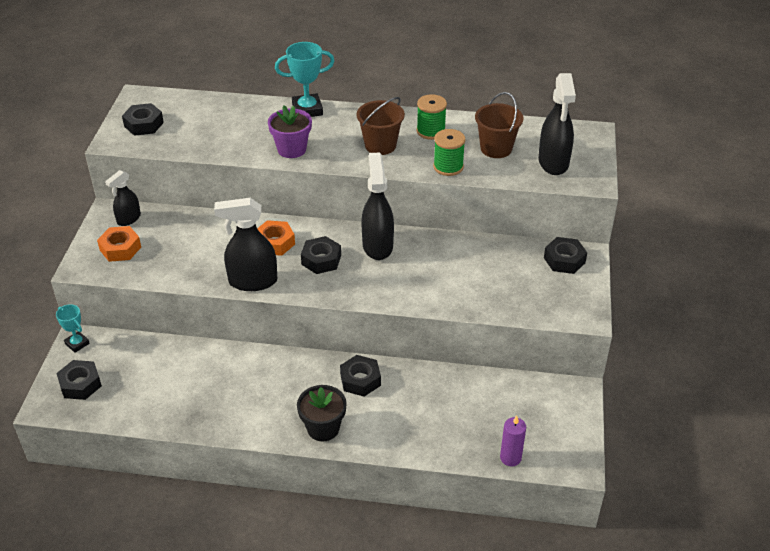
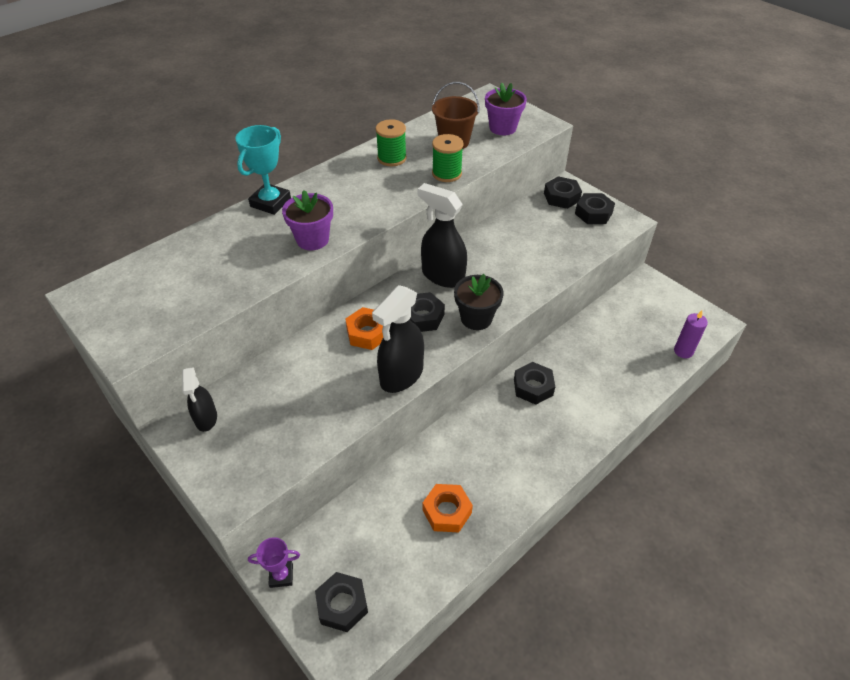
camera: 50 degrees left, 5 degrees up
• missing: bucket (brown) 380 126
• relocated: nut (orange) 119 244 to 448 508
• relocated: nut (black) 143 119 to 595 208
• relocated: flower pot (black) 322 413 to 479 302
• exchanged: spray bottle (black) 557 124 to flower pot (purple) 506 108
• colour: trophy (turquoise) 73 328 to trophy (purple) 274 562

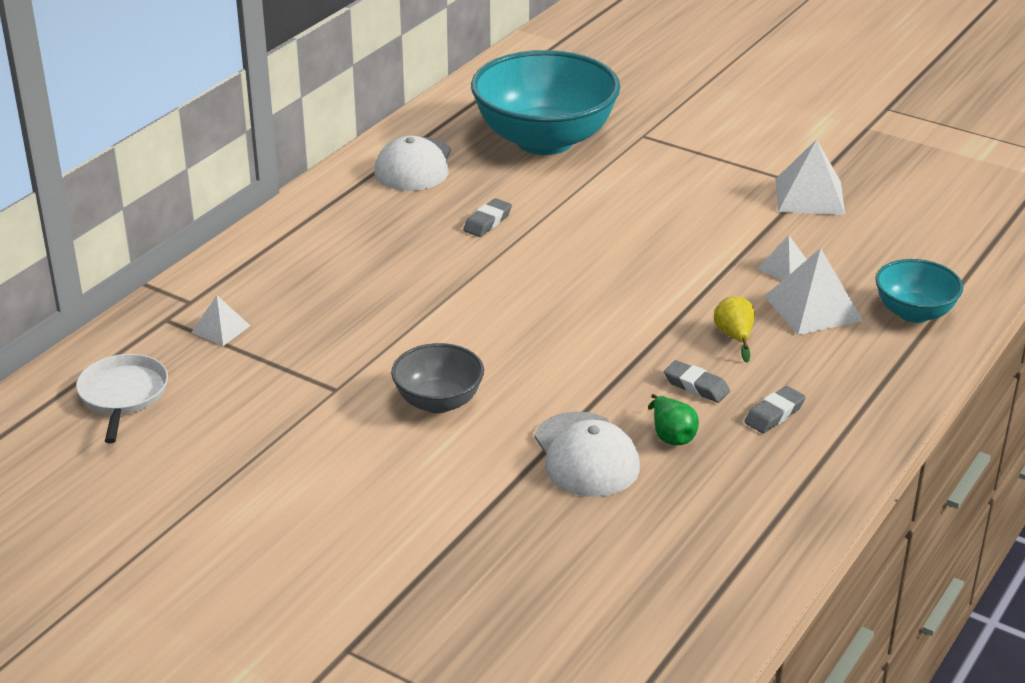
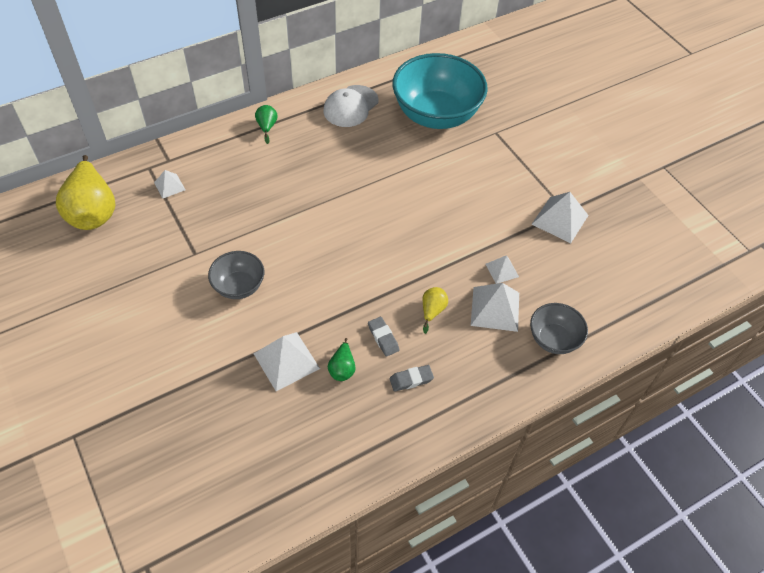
camera: 25 degrees right, 20 degrees up
• missing: eraser (grey) 487 217
• appeared: pear (green) 266 124
• exchanged: pan (white) 122 398 to pear (yellow) 85 192
• exchanged: cap (white) 587 454 to pyramid (white) 286 361
• colour: bowl (turquoise) 919 291 to bowl (grey) 559 328

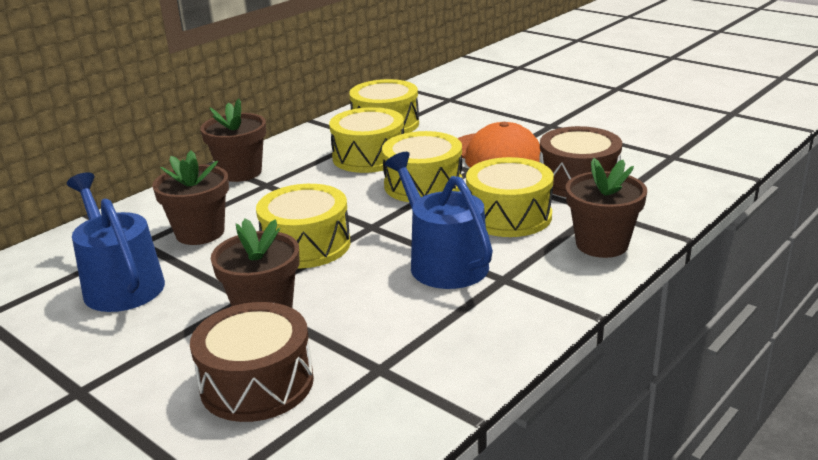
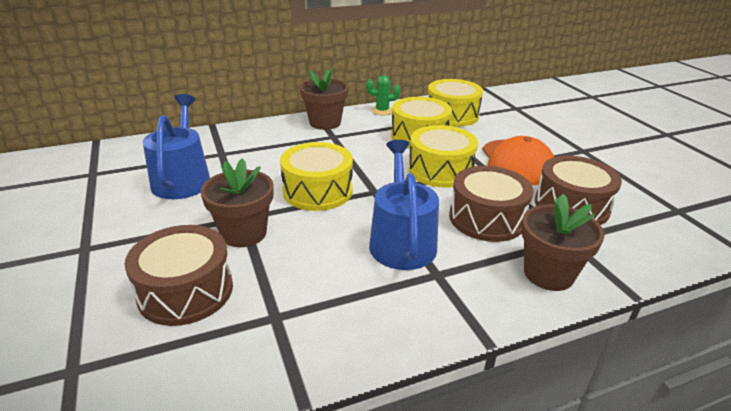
camera: 25 degrees right, 5 degrees up
• missing: flower pot (brown) 190 197
• appeared: cactus (green) 383 95
• colour: drum (yellow) 510 197 to drum (brown) 491 204

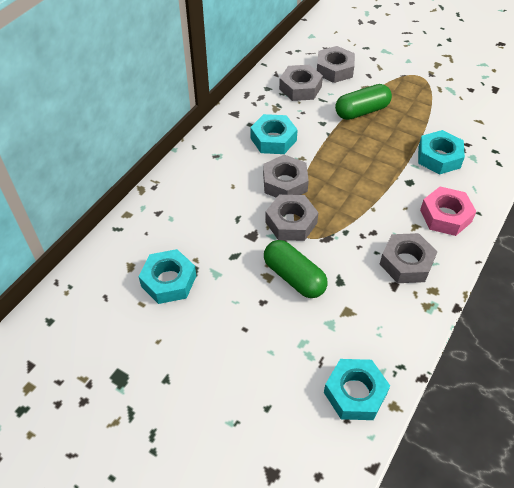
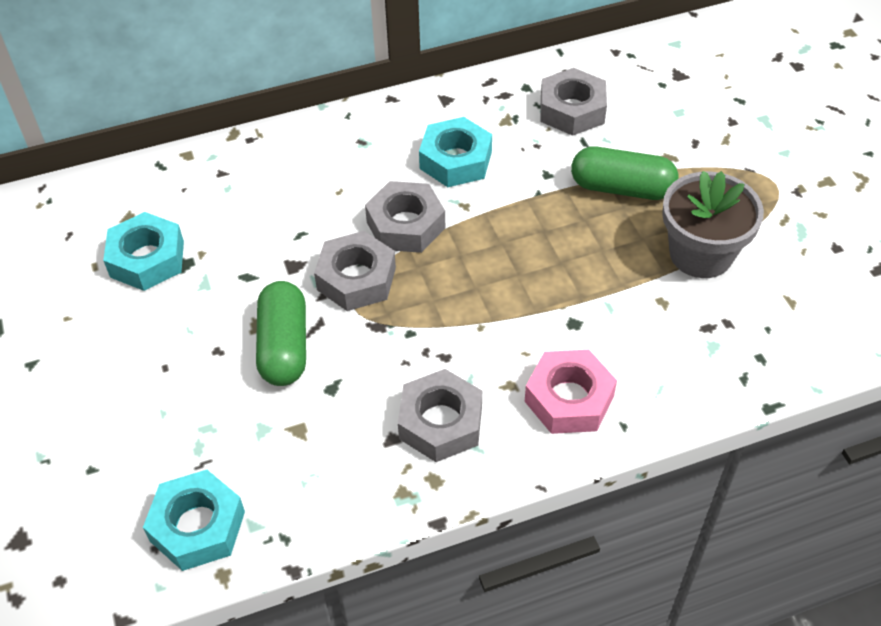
camera: 40 degrees right, 0 degrees up
• missing: nut (grey) 336 64
• missing: nut (turquoise) 441 152
• appeared: flower pot (grey) 713 224

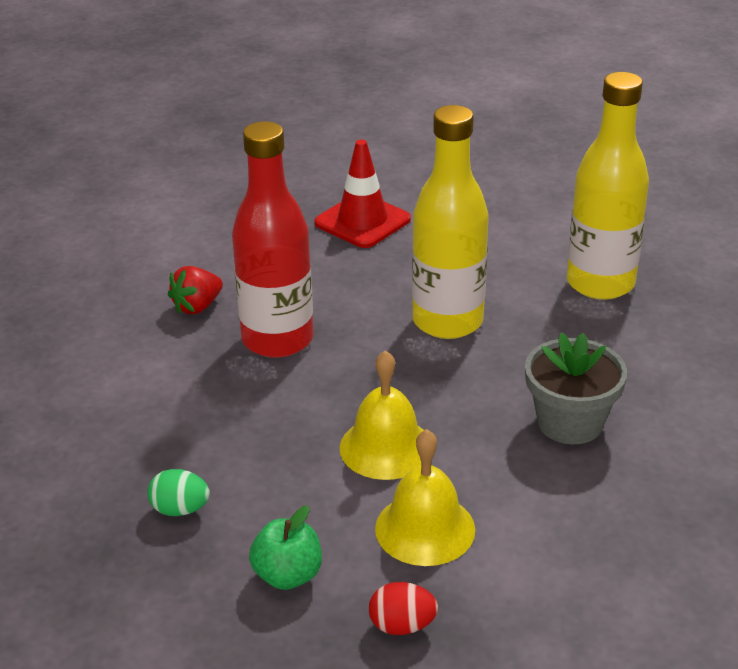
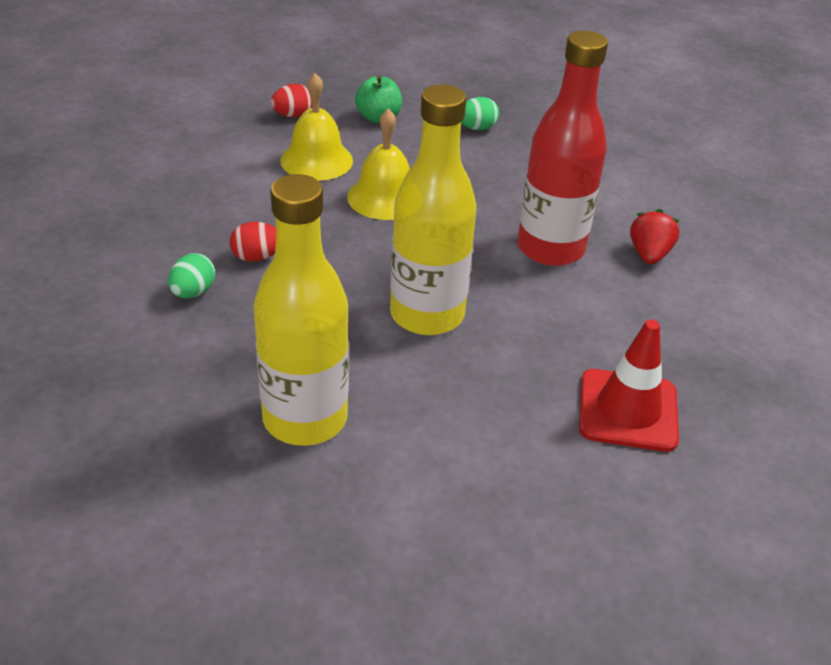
camera: 145 degrees right, 5 degrees up
• appeared: egg (green) 191 275
• exchanged: flower pot (grey) 576 388 to egg (red) 253 242

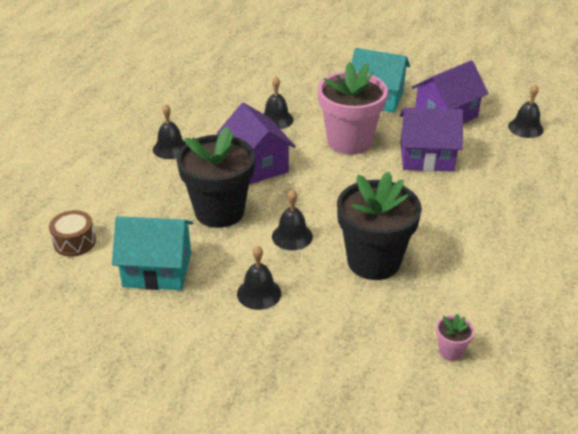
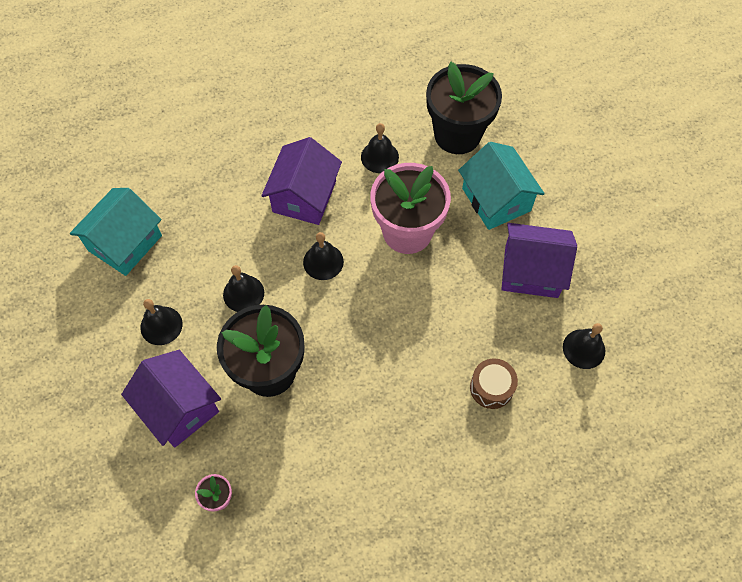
camera: 45 degrees right, 25 degrees up
• relocated: drum (brown) 72 233 to 494 384
• relocated: bell (black) 169 131 to 323 256
• relocated: flower pot (black) 216 177 to 464 108
• relocated: house (purple) 431 140 to 171 399
• spun: house (turquoise) 152 253 = 116 232 75 degrees clockwise

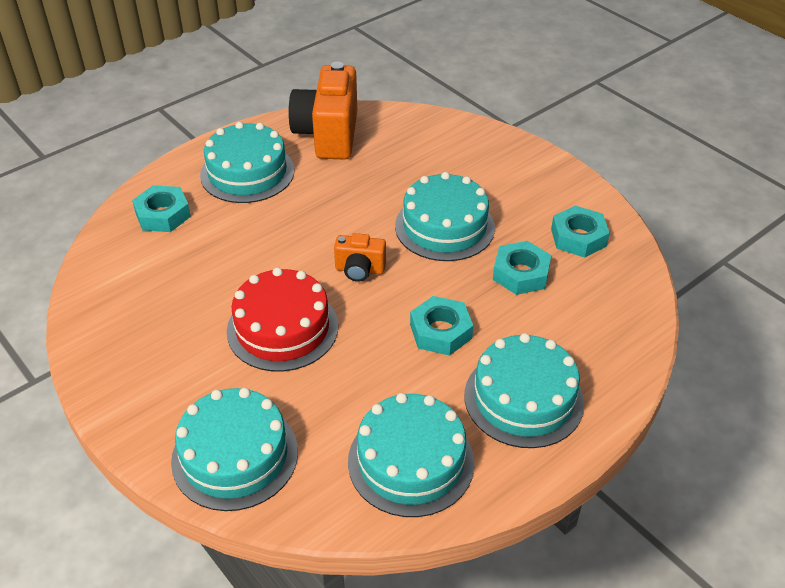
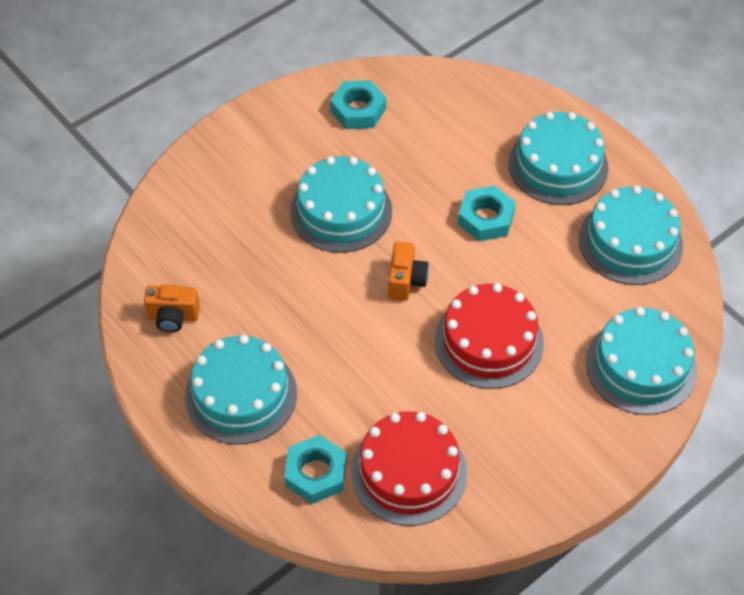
camera: 90 degrees left, 10 degrees up
• missing: nut (turquoise) 522 268
• appeared: cake (red) 409 468
• size: camera (orange) 322 111 = 172 308 x0.50

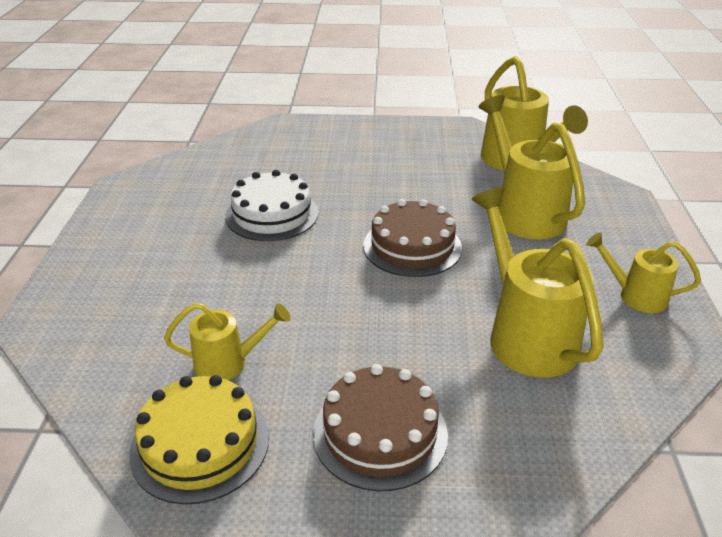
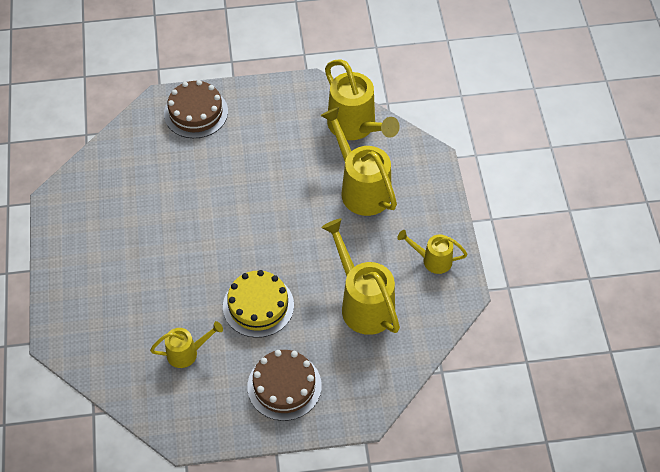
camera: 10 degrees left, 20 degrees up
• missing: cake (white) 272 205
• relocated: cake (yellow) 199 440 to 258 304
• relocated: cake (brown) 412 238 to 196 109

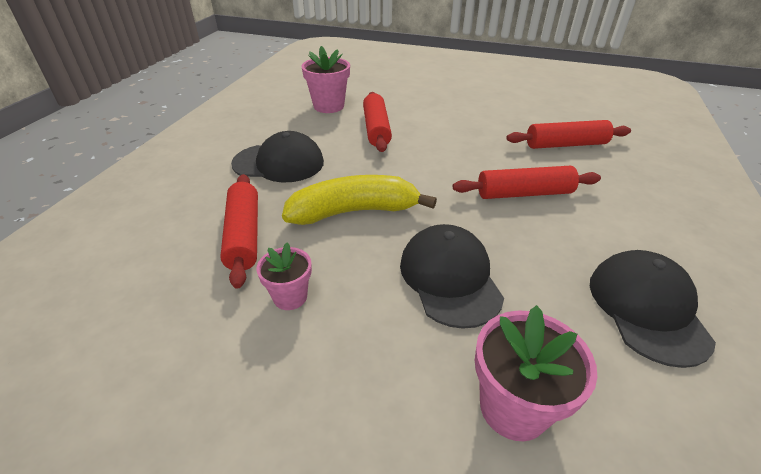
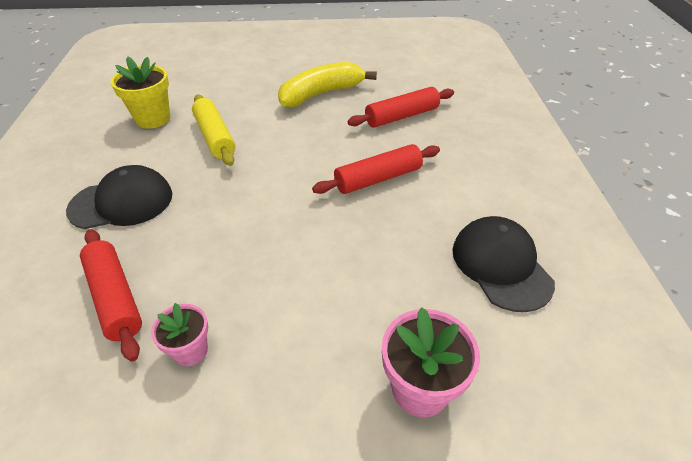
camera: 20 degrees left, 5 degrees up
• missing: cap (black) 452 276
• relocated: banana (yellow) 359 200 to 327 84
• colour: flower pot (pink) 325 79 to flower pot (yellow) 140 92
• colour: rolling pin (red) 377 122 to rolling pin (yellow) 213 130

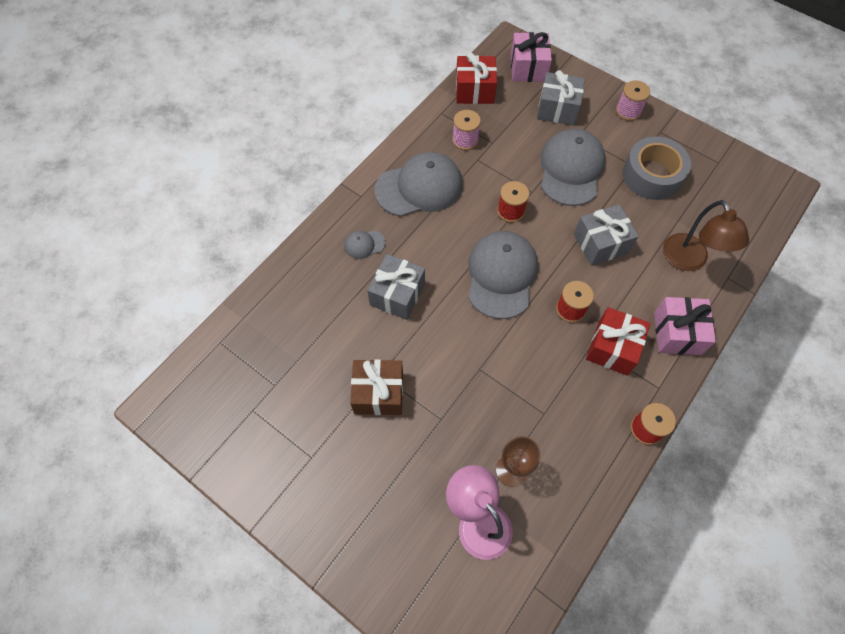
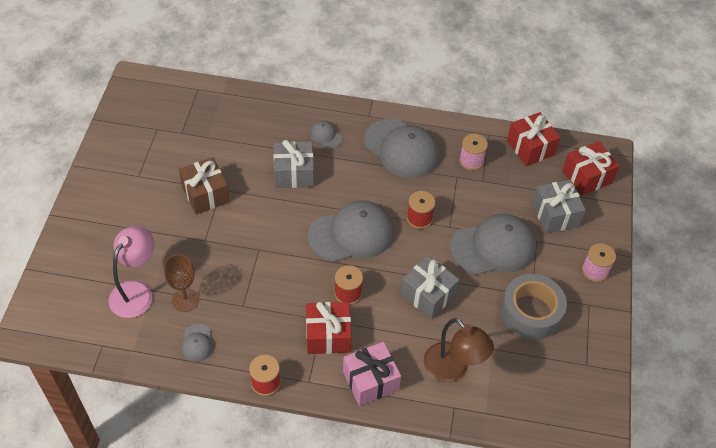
camera: 60 degrees right, 10 degrees down
• appeared: cap (grey) 197 343
• colour: gift (pink) 531 57 to gift (red) 591 168
• spun: lamp (brown) 706 235 = 459 350 90 degrees counterclockwise

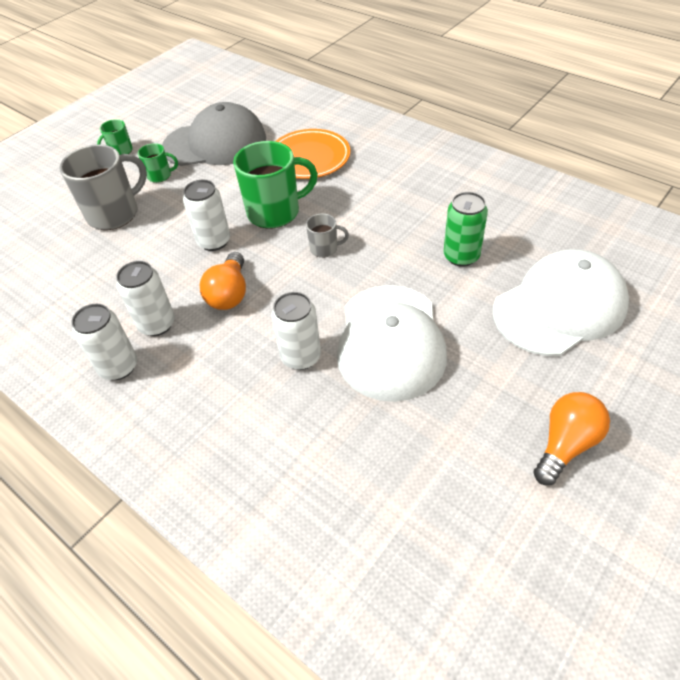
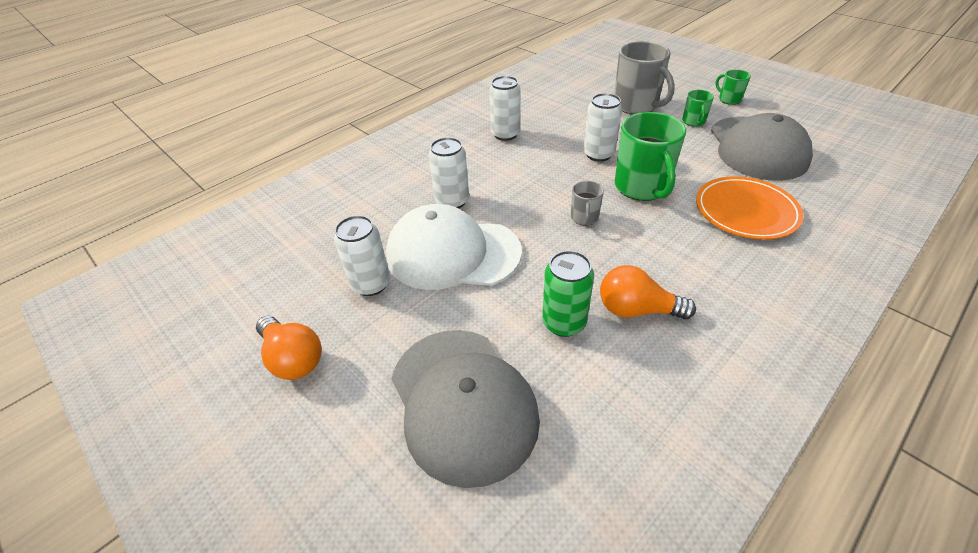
camera: 95 degrees right, 5 degrees down
• relocated: can (white) 104 342 to 362 255
• relocated: light bulb (orange) 223 281 to 648 292
• colour: cap (white) 561 302 to cap (grey) 466 409

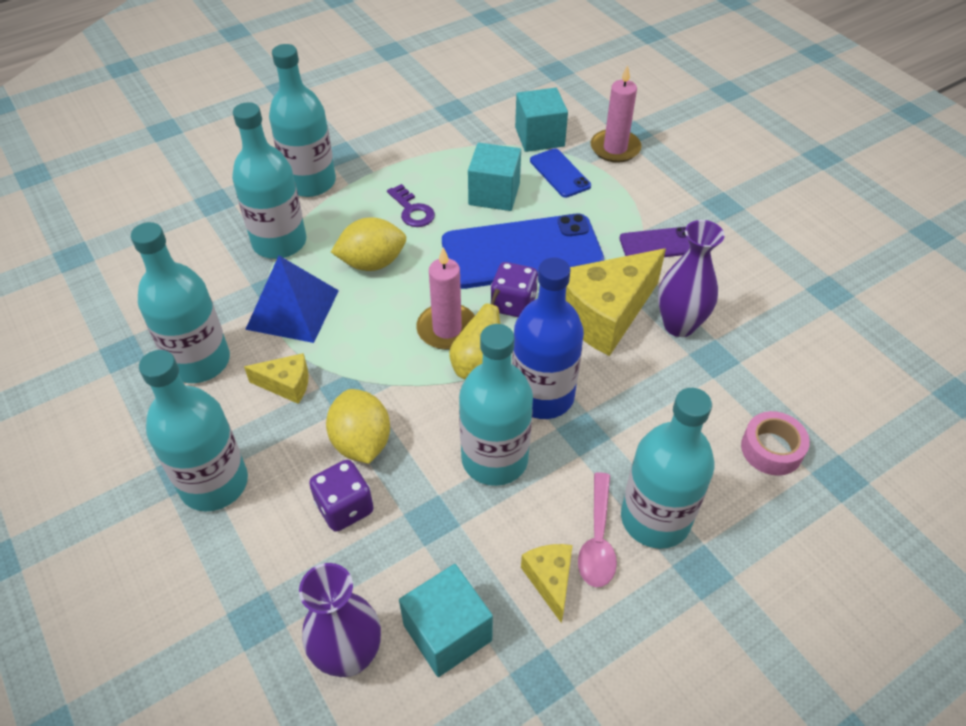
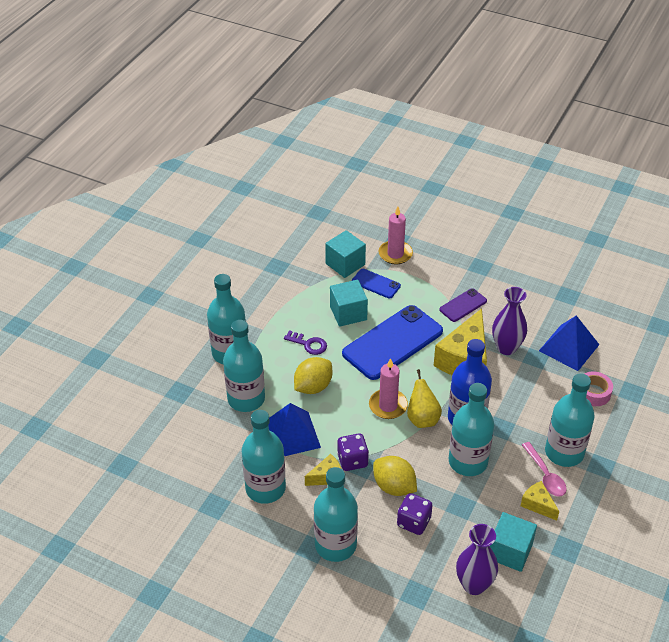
camera: 30 degrees left, 5 degrees down
• appeared: pyramid (blue) 569 343
• relocated: dice (purple) 514 289 to 353 452

